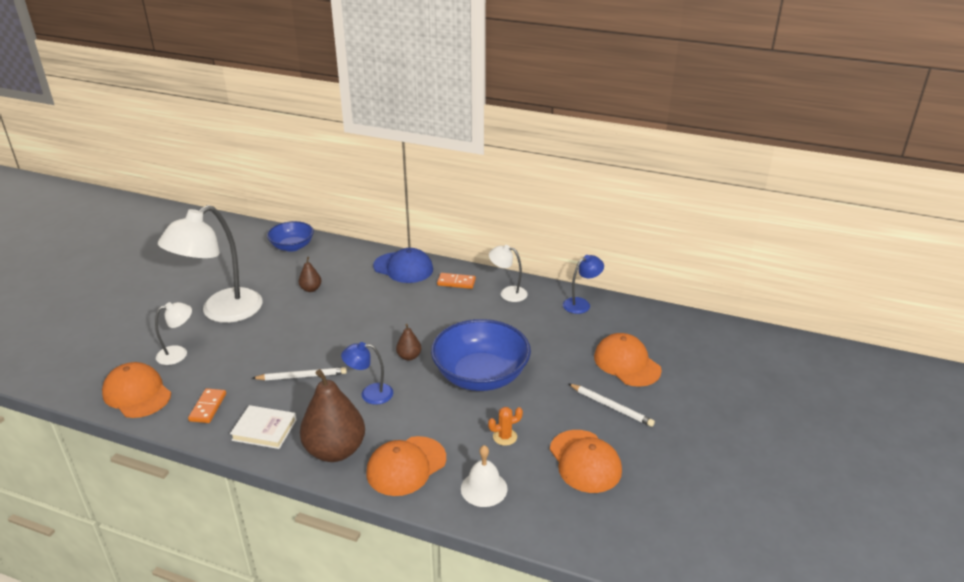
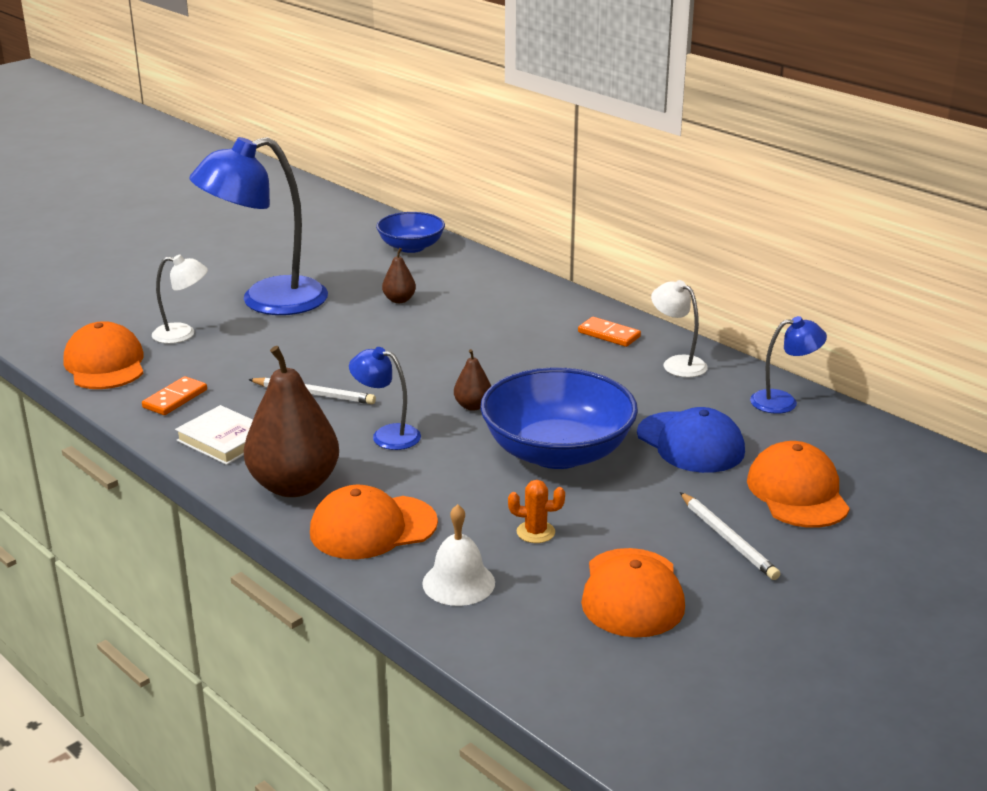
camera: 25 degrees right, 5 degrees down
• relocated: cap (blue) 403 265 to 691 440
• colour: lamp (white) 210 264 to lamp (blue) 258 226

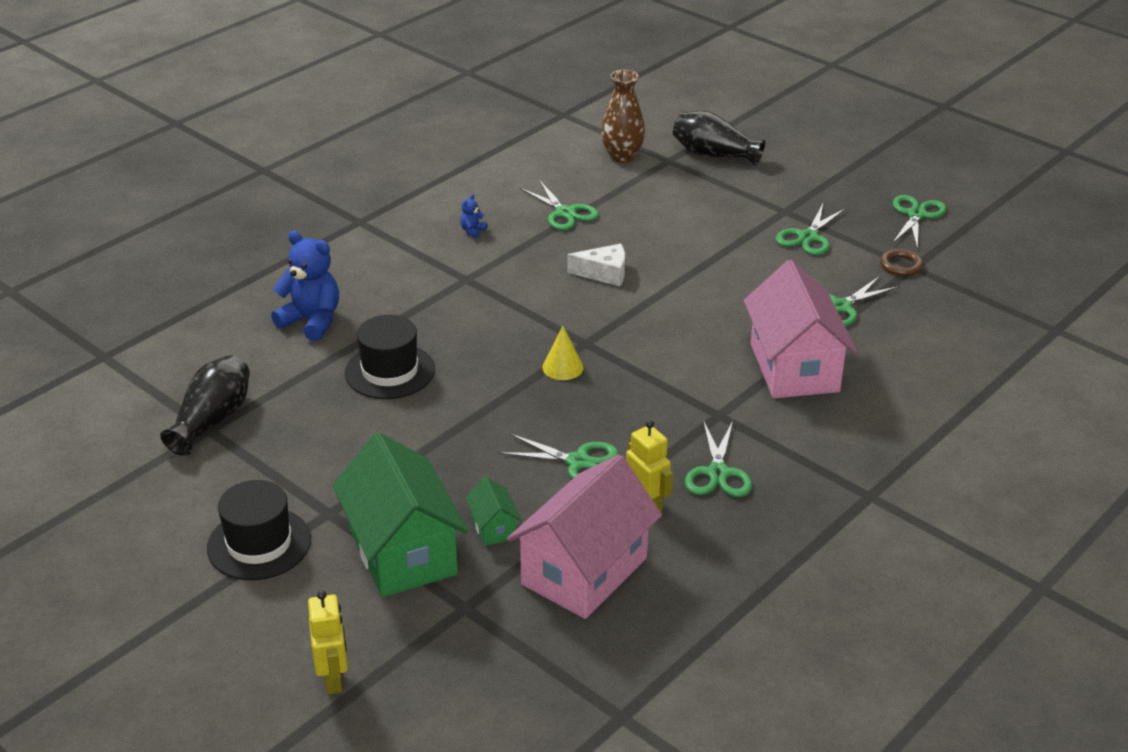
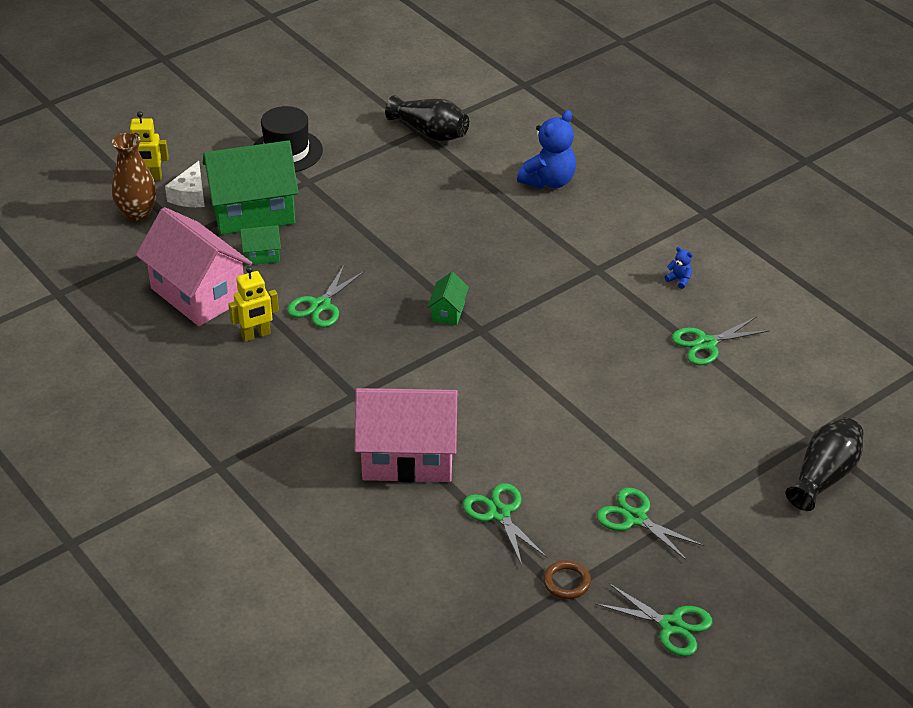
camera: 100 degrees right, 5 degrees up
• missing: hat (black) 390 357
• missing: scissors (green) 718 458
• relocated: cheese (white) 596 265 to 185 184
• relocated: vase (brown) 623 116 to 134 177
• exchanged: cone (yellow) 562 353 to house (green) 448 298

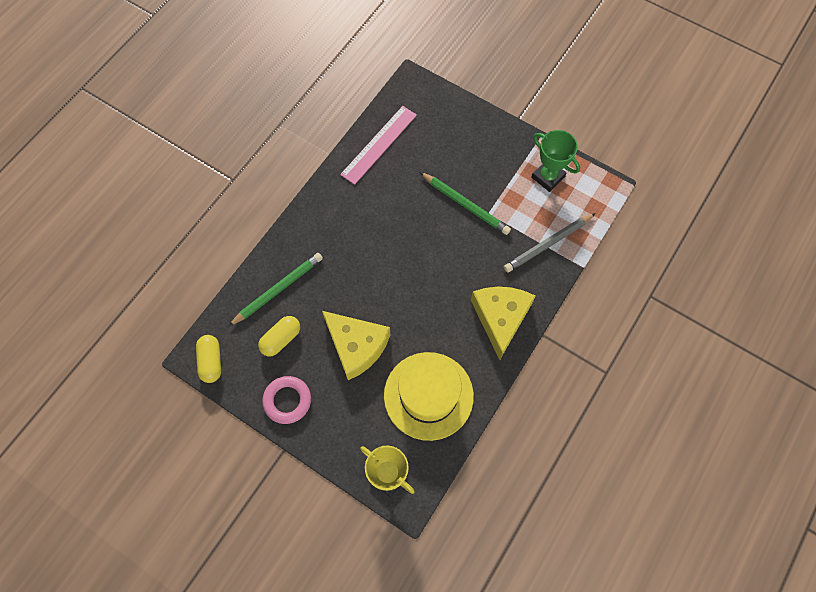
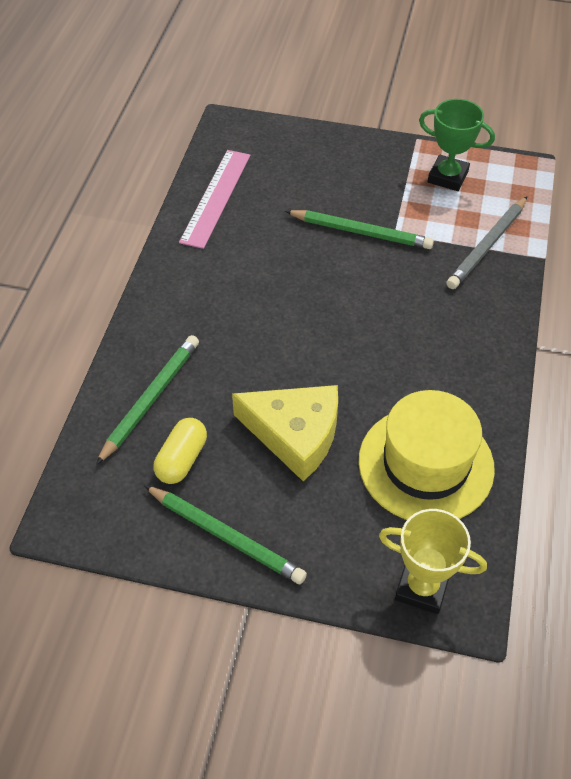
camera: 20 degrees left, 15 degrees down
• missing: capsule (yellow) 208 359
• missing: cheese (yellow) 503 323
• exchanged: ring (pink) 286 400 to pencil (green) 225 534

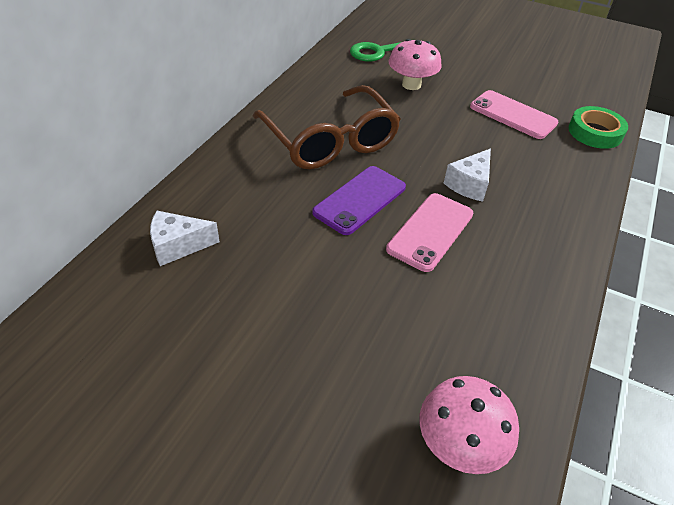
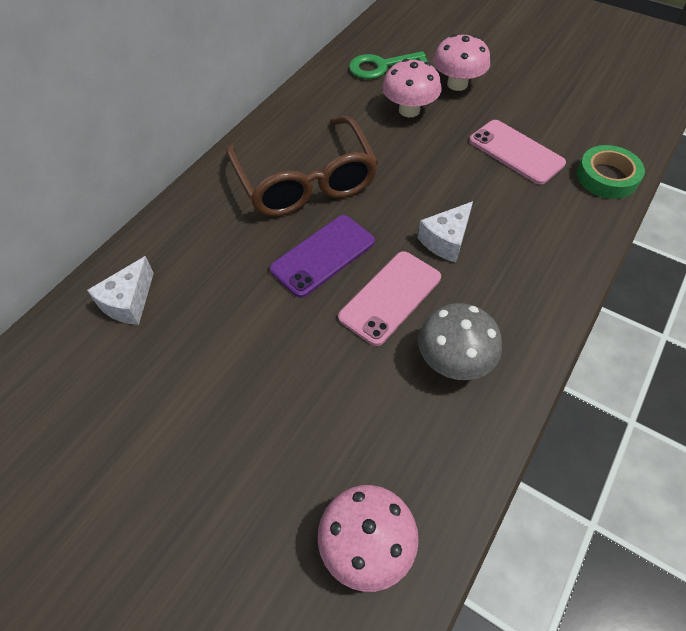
camera: 10 degrees right, 10 degrees up
• appeared: mushroom (grey) 460 341
• appeared: mushroom (pink) 461 62
• spun: cheese (white) 185 238 = 120 290 60 degrees counterclockwise

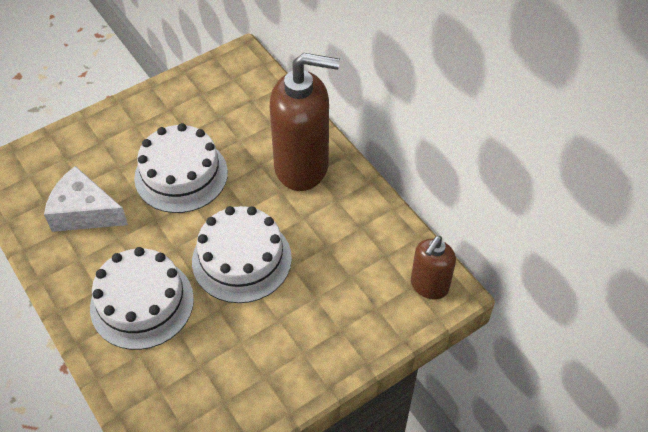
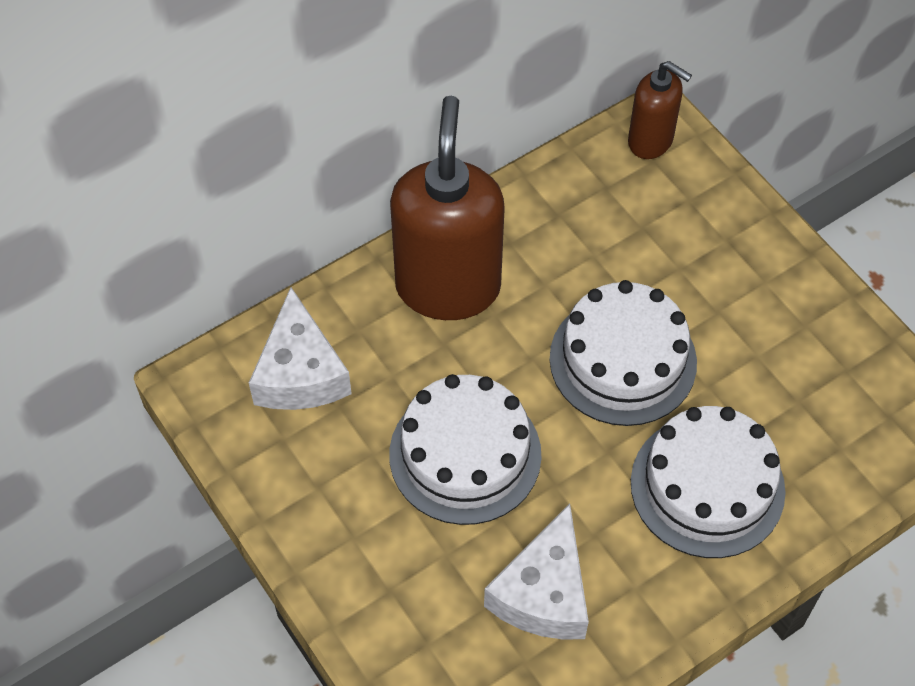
camera: 90 degrees left, 5 degrees up
• appeared: cheese (white) 300 348

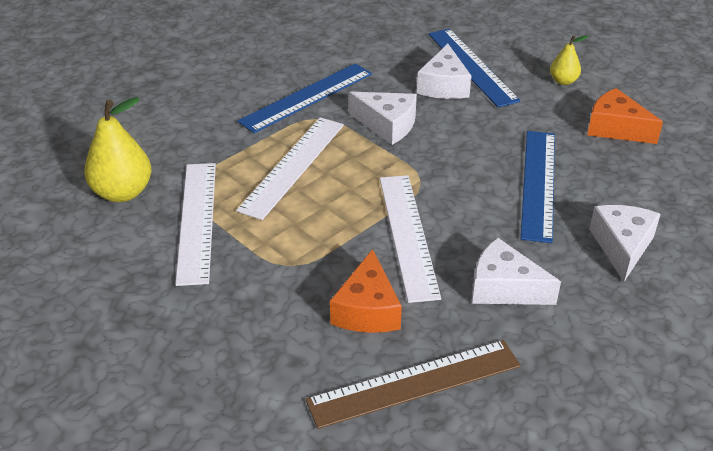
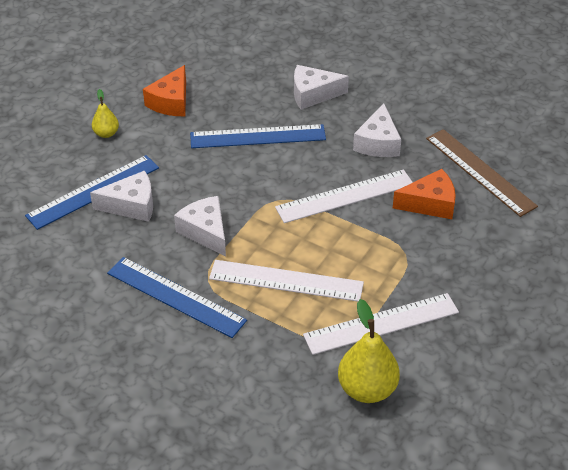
camera: 105 degrees left, 5 degrees up
• spun: cheese (white) 383 118 = 200 226 45 degrees counterclockwise

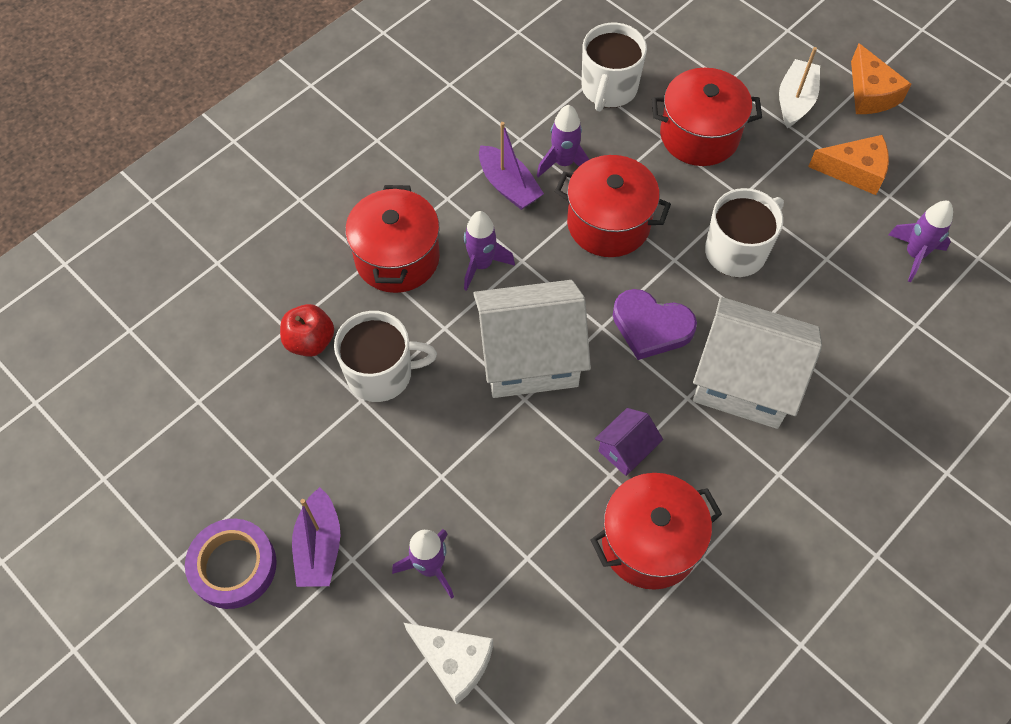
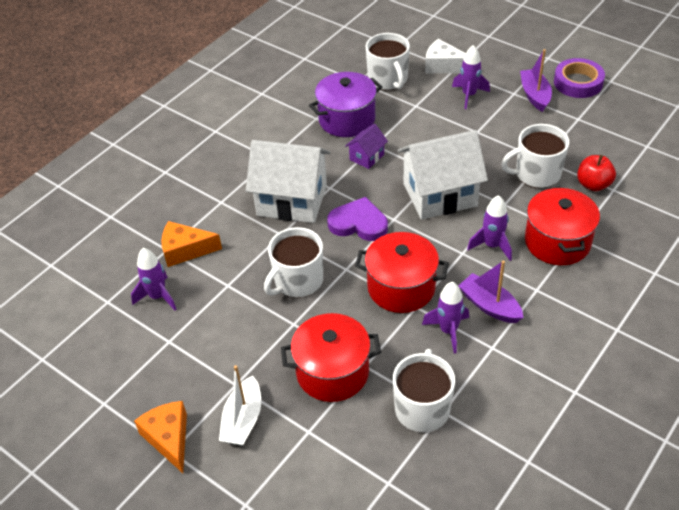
camera: 175 degrees right, 15 degrees down
• appeared: mug (white) 388 61
• relocated: cheese (orange) 848 165 to 191 244
• colour: pot (red) 656 531 to pot (purple) 345 104

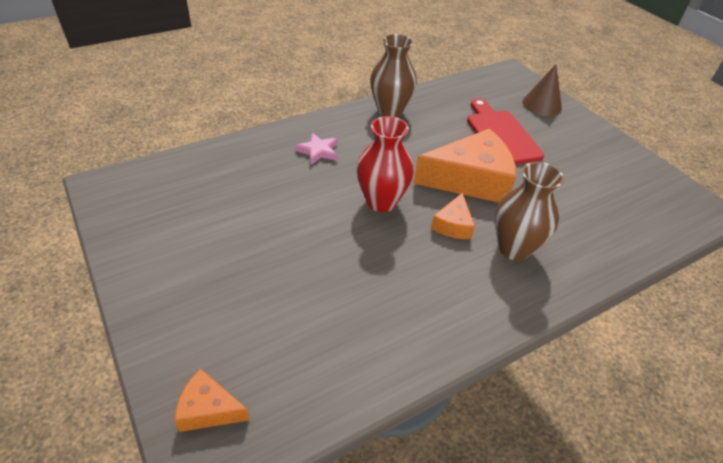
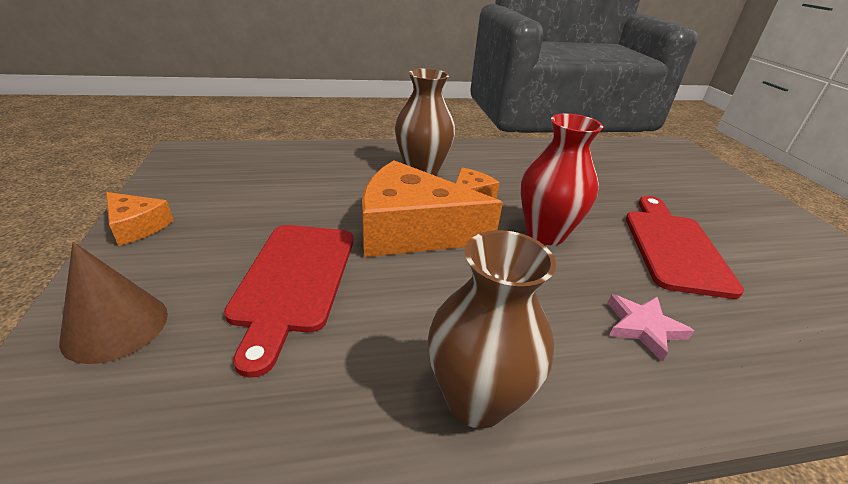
camera: 160 degrees left, 10 degrees down
• appeared: cutting board (red) 685 247
• relocated: cheese (orange) 212 400 to 140 219

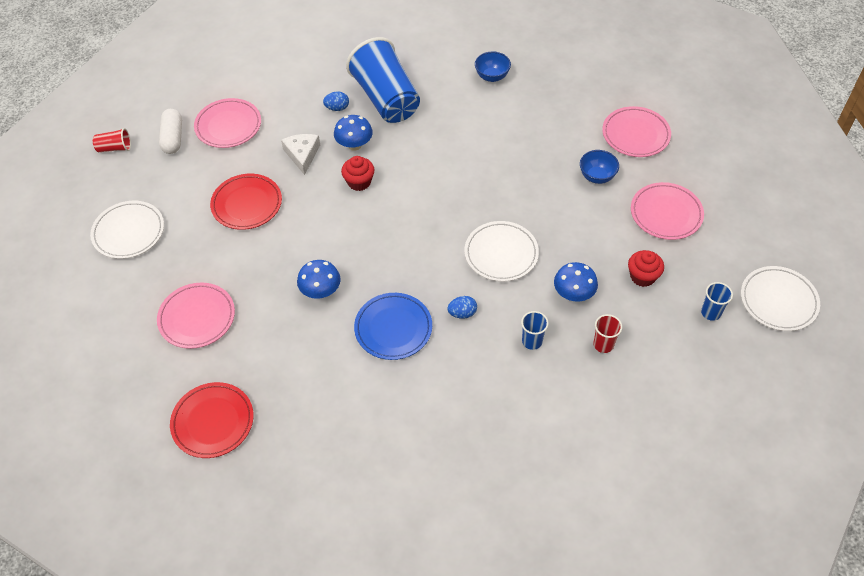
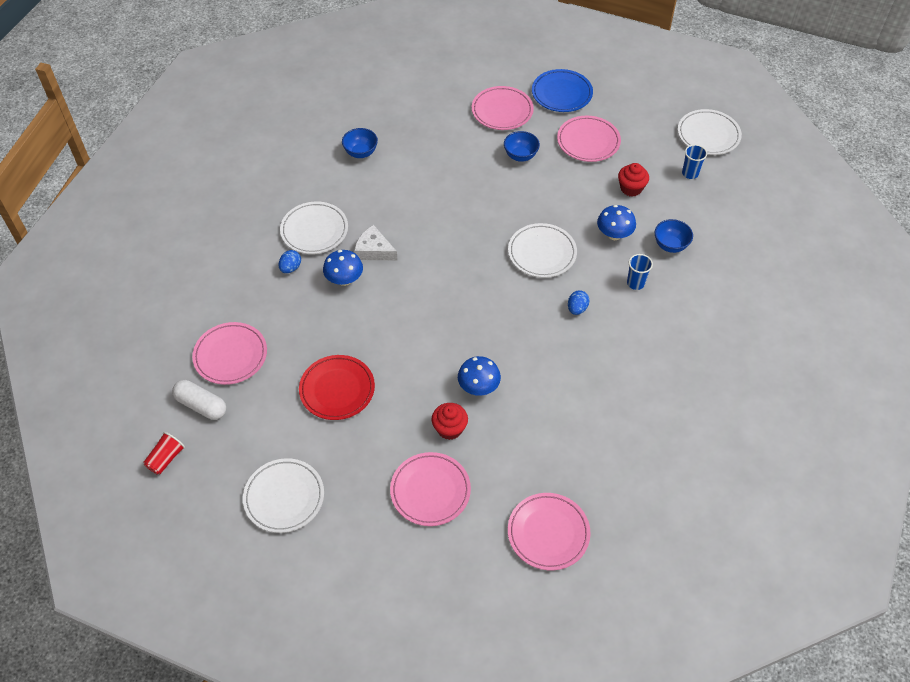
camera: 55 degrees left, 0 degrees up
• relocated: cheese (white) 300 154 to 376 242
• relocated: cupcake (red) 357 173 to 450 421
• relocated: plate (blue) 393 326 to 562 90
• exchanged: cup (blue) 383 80 to plate (white) 314 228
• exchanged: cup (red) 607 333 to bowl (blue) 673 236
• colour: plate (red) 212 420 to plate (pink) 549 531

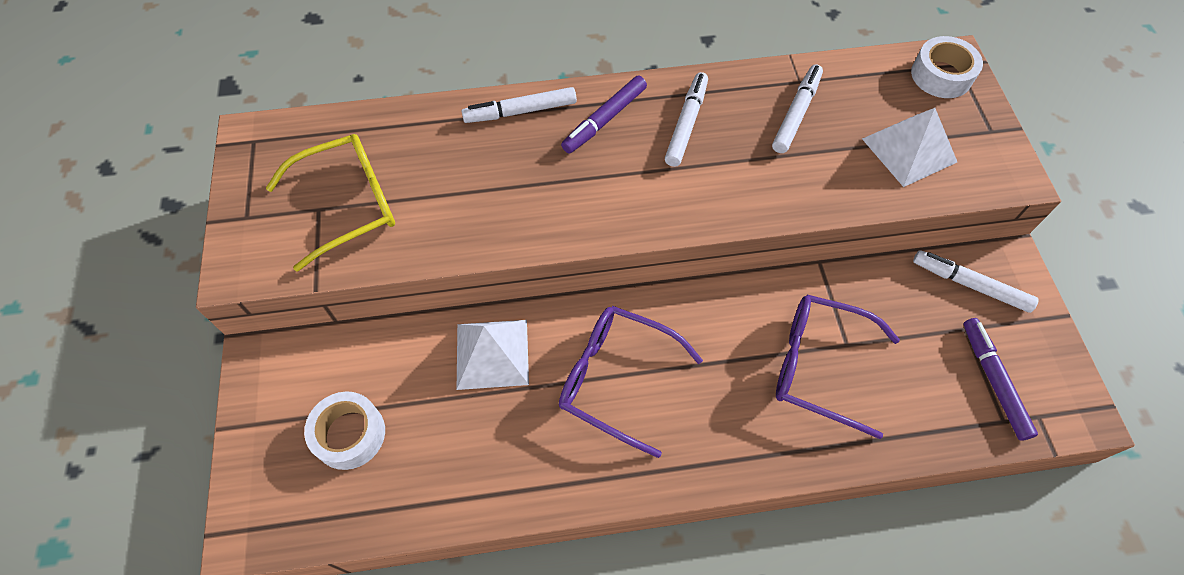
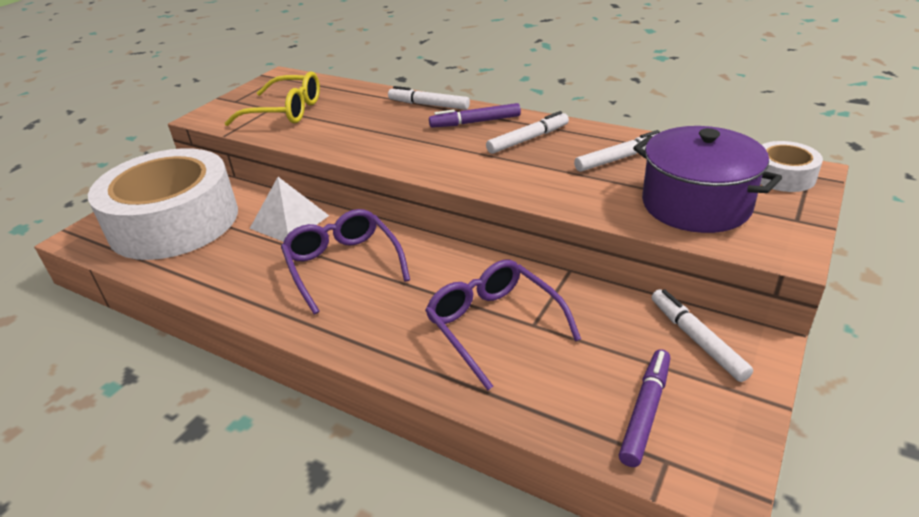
camera: 40 degrees right, 25 degrees down
• exchanged: pyramid (white) 909 147 to pot (purple) 707 179
• size: tape (white) 344 431 = 163 204 x2.41

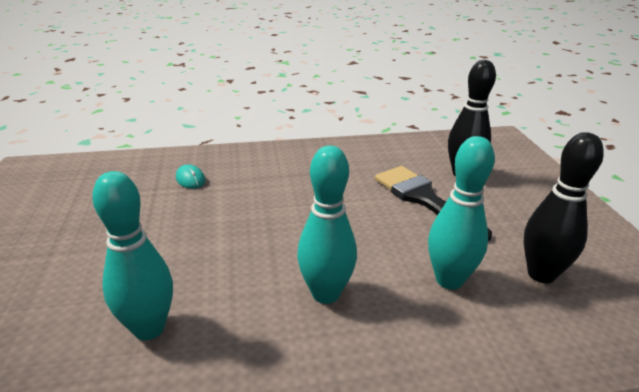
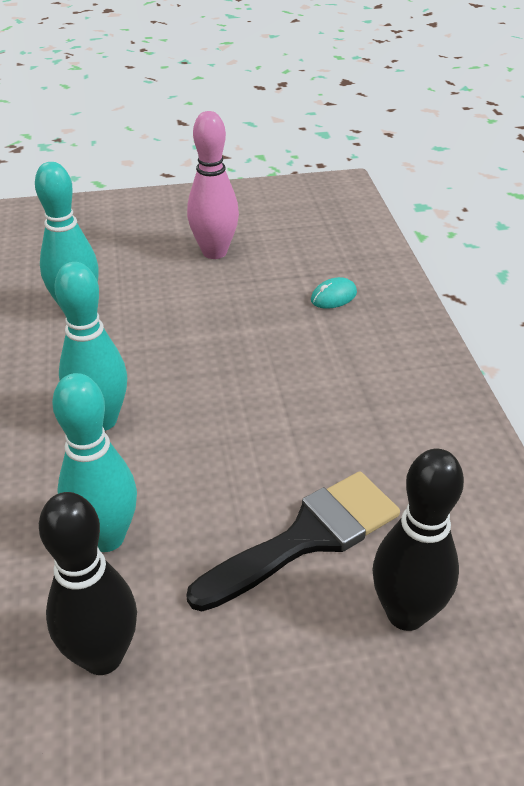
camera: 90 degrees right, 10 degrees up
• appeared: bowling pin (pink) 213 185

